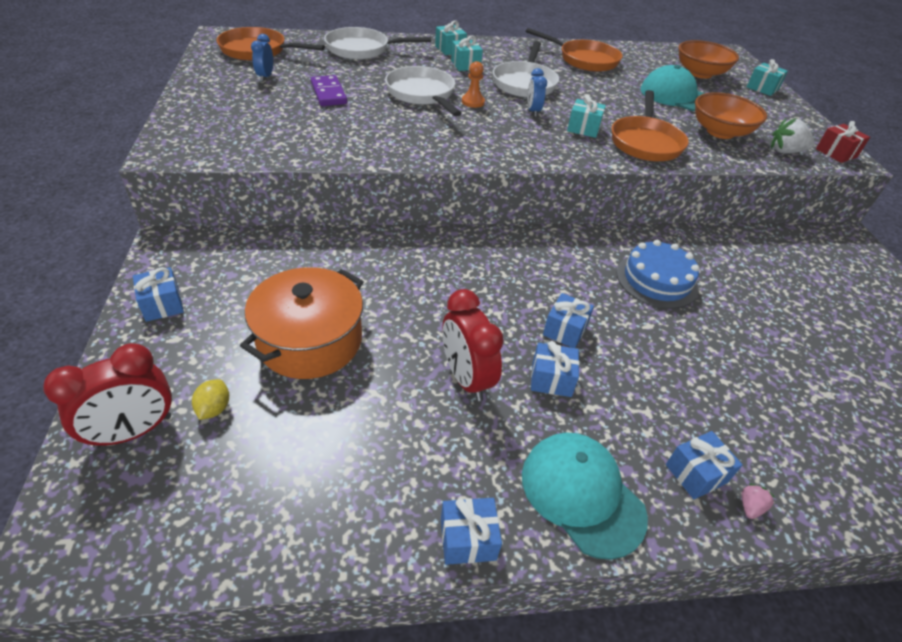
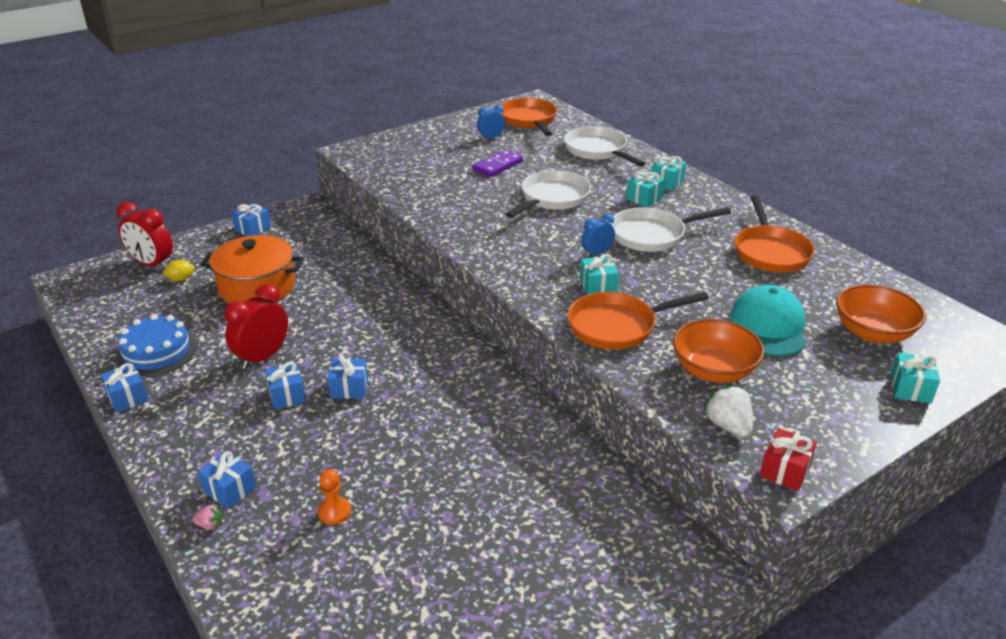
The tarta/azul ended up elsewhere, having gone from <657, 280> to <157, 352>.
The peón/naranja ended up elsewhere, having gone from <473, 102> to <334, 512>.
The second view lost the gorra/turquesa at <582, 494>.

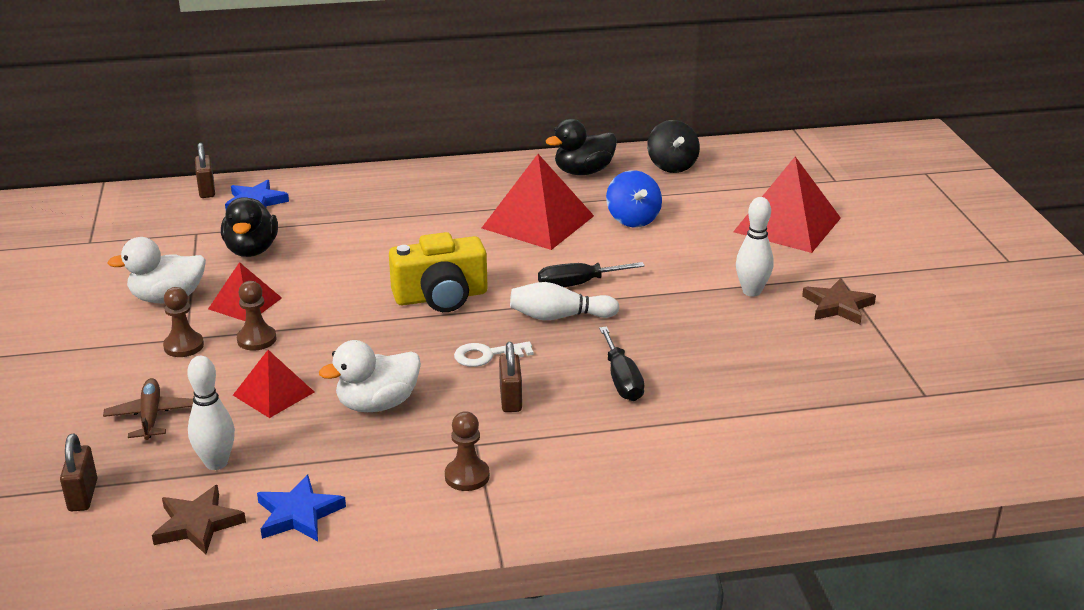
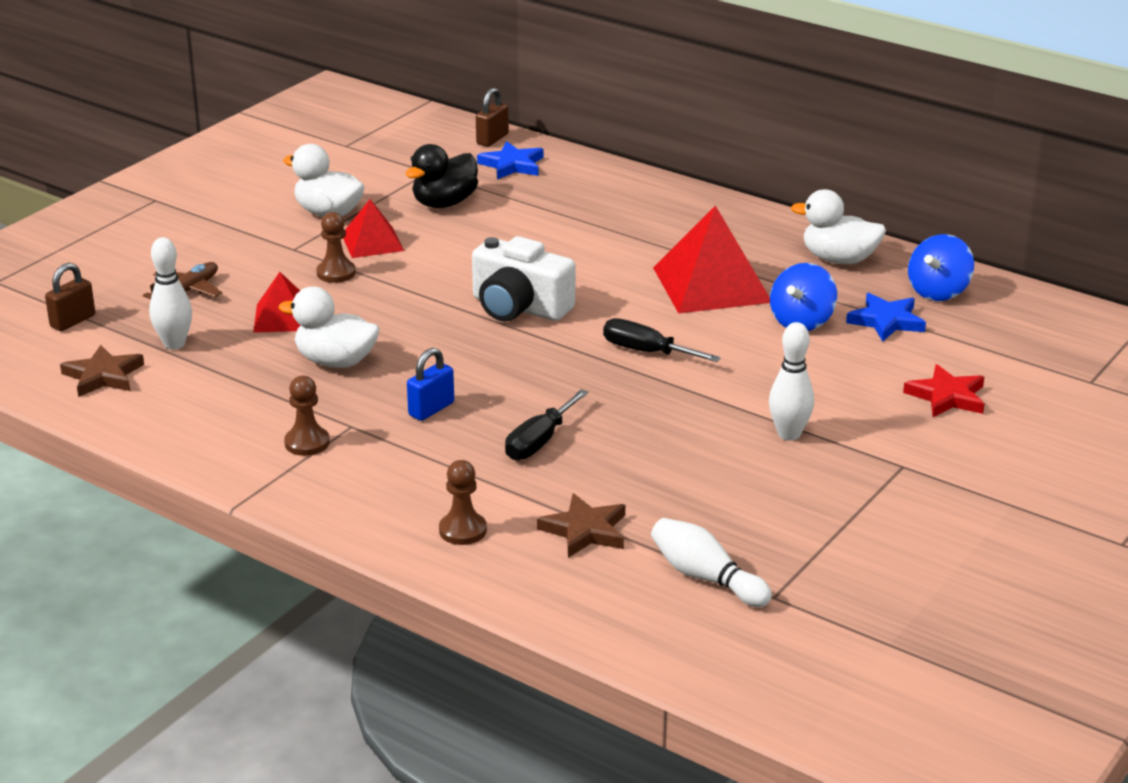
What was the candado/marrón at <510, 399> turned into the candado/azul at <431, 409>.
The peón/marrón ended up elsewhere, having gone from <184, 346> to <462, 530>.
What was the cámara/amarillo at <441, 297> turned into the cámara/blanco at <519, 307>.
The estrella/marrón ended up elsewhere, having gone from <838, 306> to <585, 531>.
The bolo/blanco ended up elsewhere, having gone from <559, 317> to <706, 578>.
What was the pato/negro at <583, 172> turned into the pato/blanco at <839, 259>.
The estrella/azul ended up elsewhere, having gone from <299, 514> to <886, 321>.
Where the pirámide/rojo stood at <787, 224>, the estrella/rojo came to stand at <947, 397>.
What was the peonza/negro at <672, 166> turned into the peonza/azul at <938, 292>.
The second view lost the llave/blanco at <487, 355>.

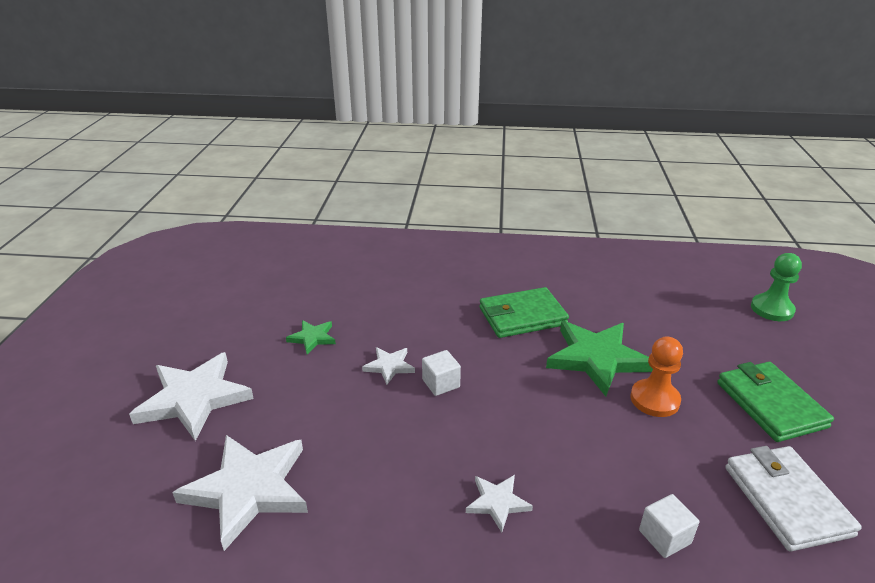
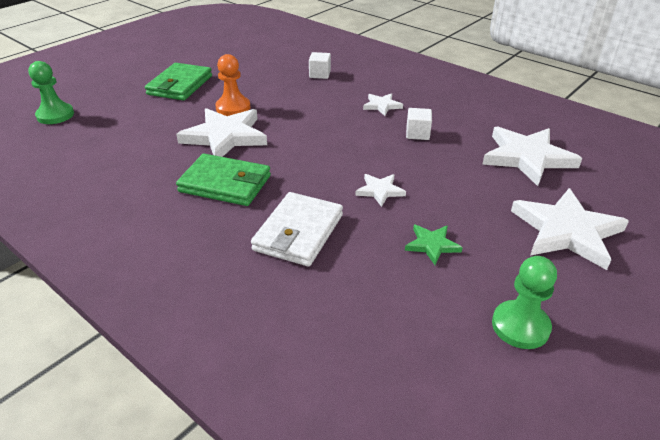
What was the estrella/verde at <597, 358> turned into the estrella/blanco at <225, 136>.
The cartera/blanco ended up elsewhere, having gone from <786, 500> to <298, 232>.
The cubo/blanco ended up elsewhere, having gone from <441, 383> to <417, 134>.
The second view gained the peón/verde at <520, 326>.

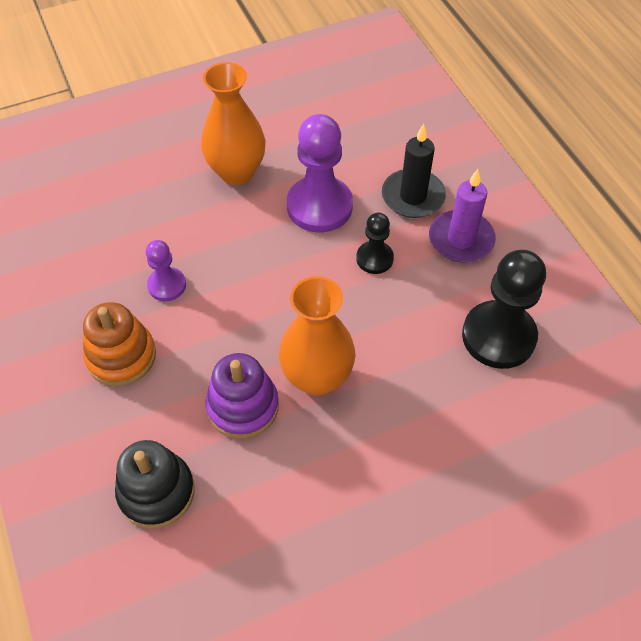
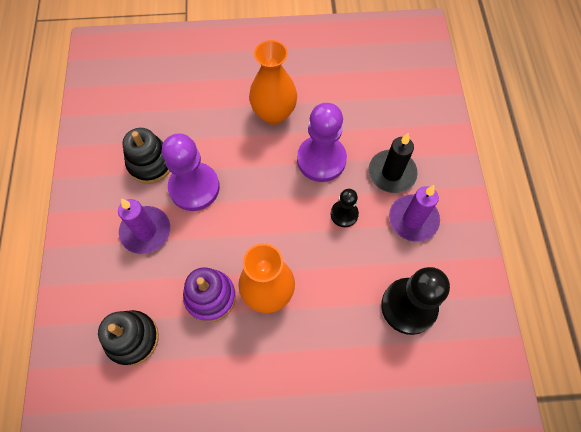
Where the juguete apilable/naranja stood at <121, 356>, the vela/morado came to stand at <146, 231>.
The second view gained the juguete apilable/negro at <150, 163>.
The size of the peón/morado at <167, 285> changed by a factor of 1.85.

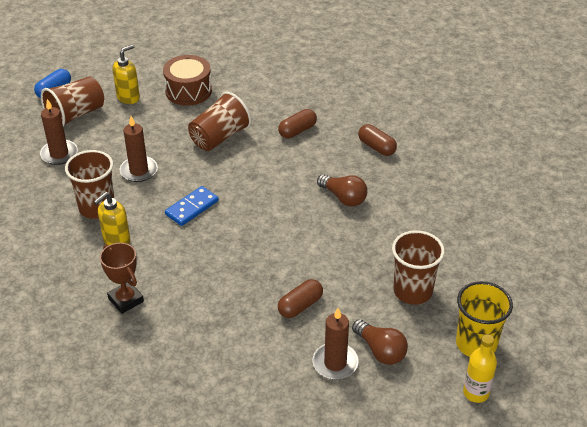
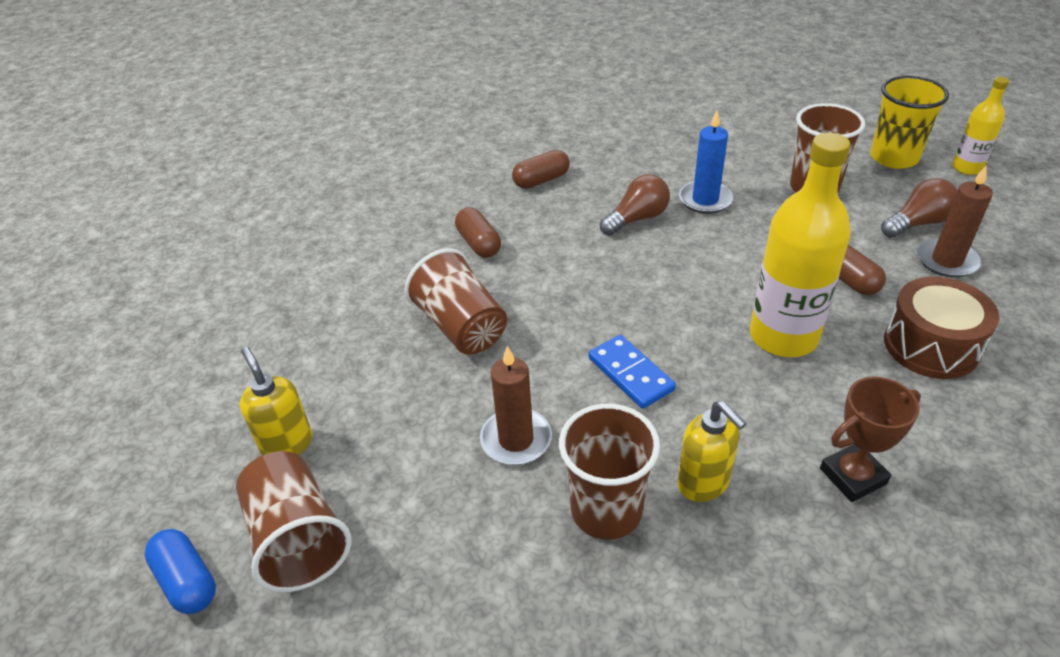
The second view gained the vela/azul at <705, 200>.
The second view gained the botella/amarillo at <783, 336>.
The tambor/marrón ended up elsewhere, having gone from <188, 91> to <931, 346>.
The second view lost the vela/marrón at <59, 154>.

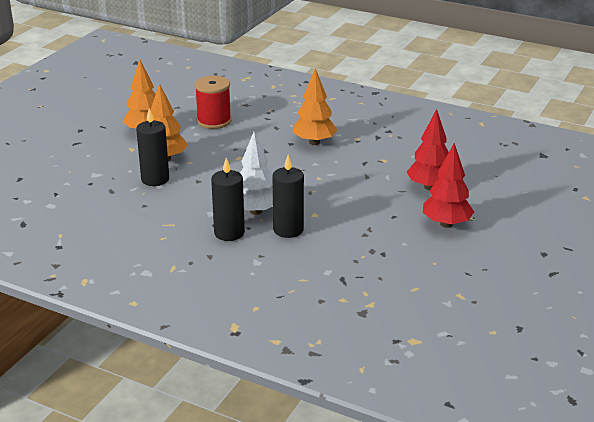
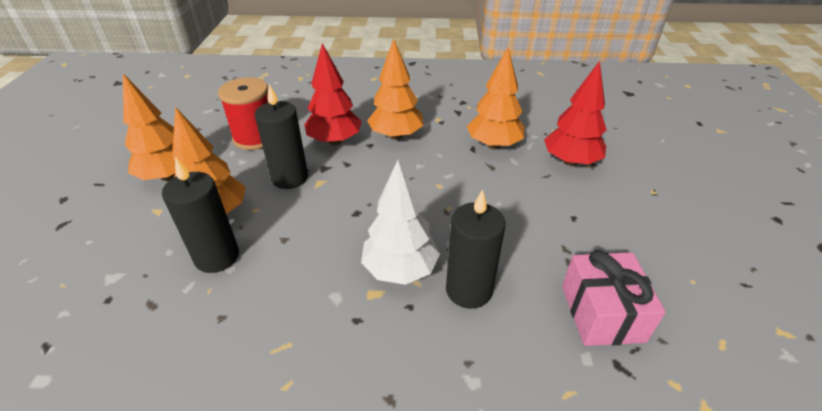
The vela/negro ended up elsewhere, having gone from <229, 233> to <290, 178>.
The árbol/rojo ended up elsewhere, having gone from <446, 224> to <335, 141>.
The second view gained the árbol/naranja at <493, 145>.
The second view gained the regalo/rosa at <601, 313>.

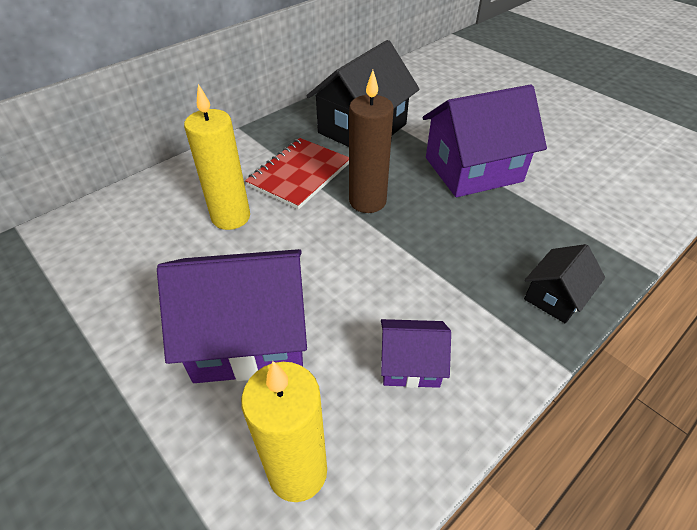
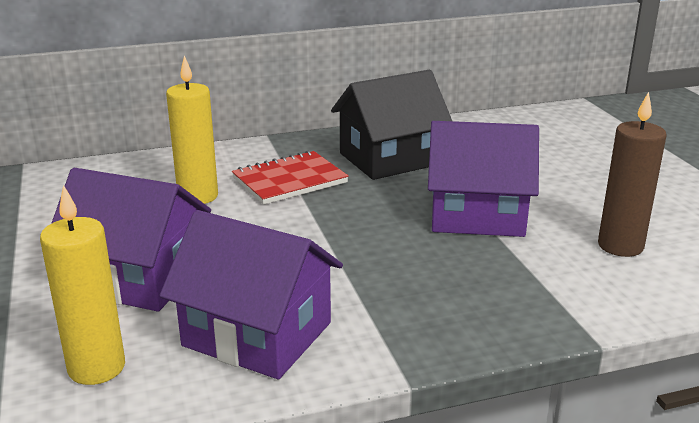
The size of the casa/morado at <410, 364> changed by a factor of 1.96.
The vela/marrón ended up elsewhere, having gone from <367, 201> to <620, 246>.
The second view lost the casa/negro at <555, 296>.

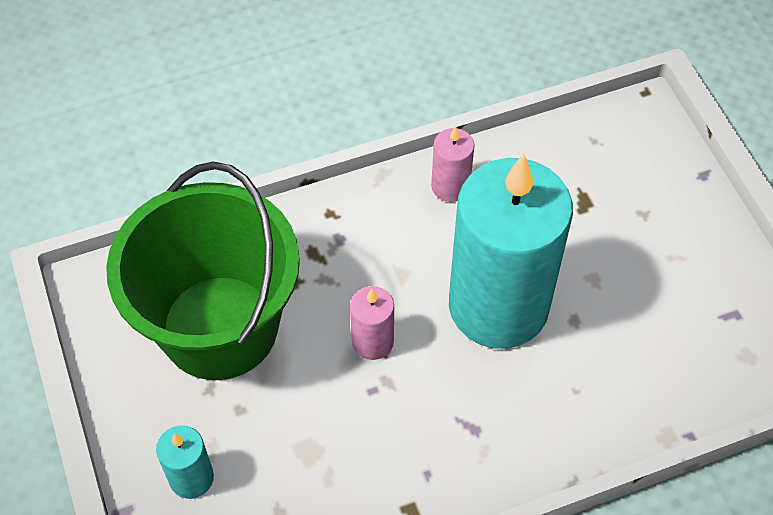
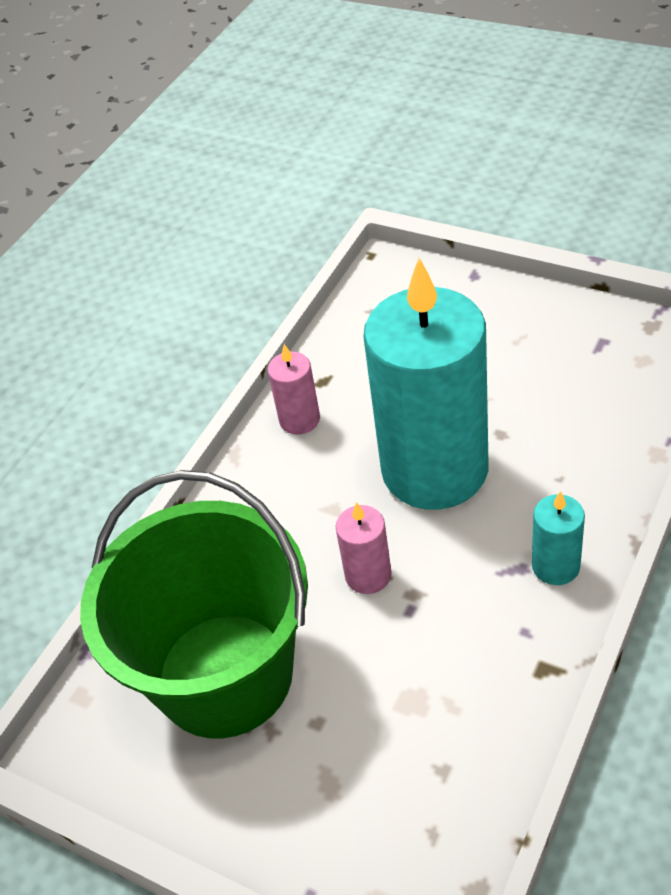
The vela/turquesa ended up elsewhere, having gone from <191, 478> to <555, 566>.

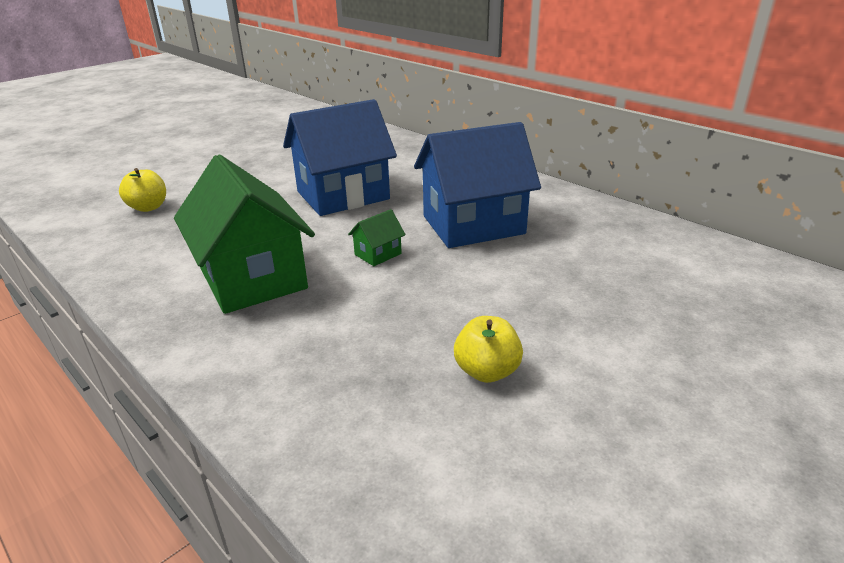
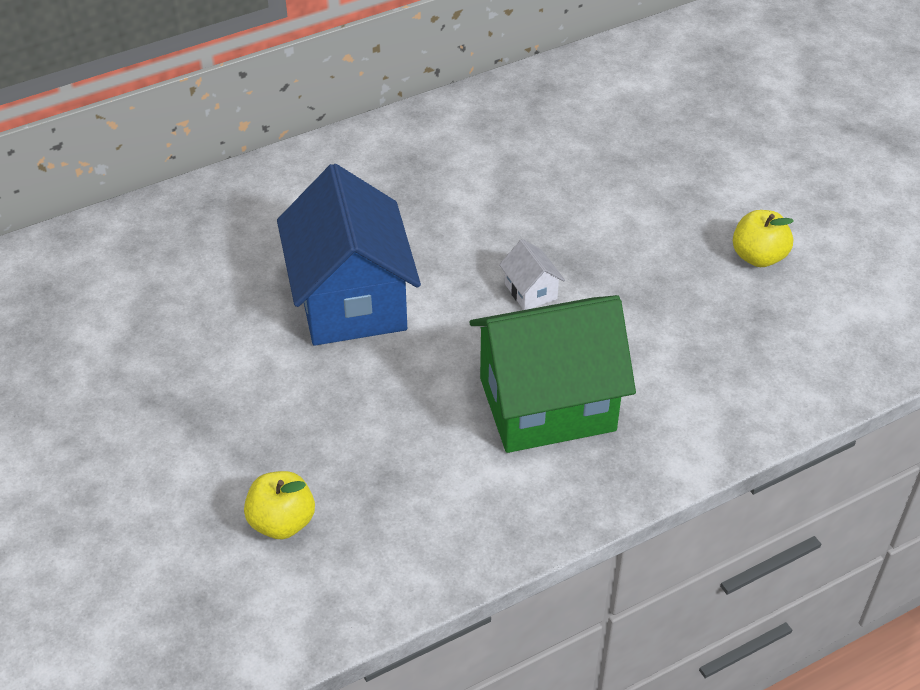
What was the casa/verde at <378, 254> turned into the casa/blanco at <530, 291>.
The second view lost the casa/azul at <473, 225>.

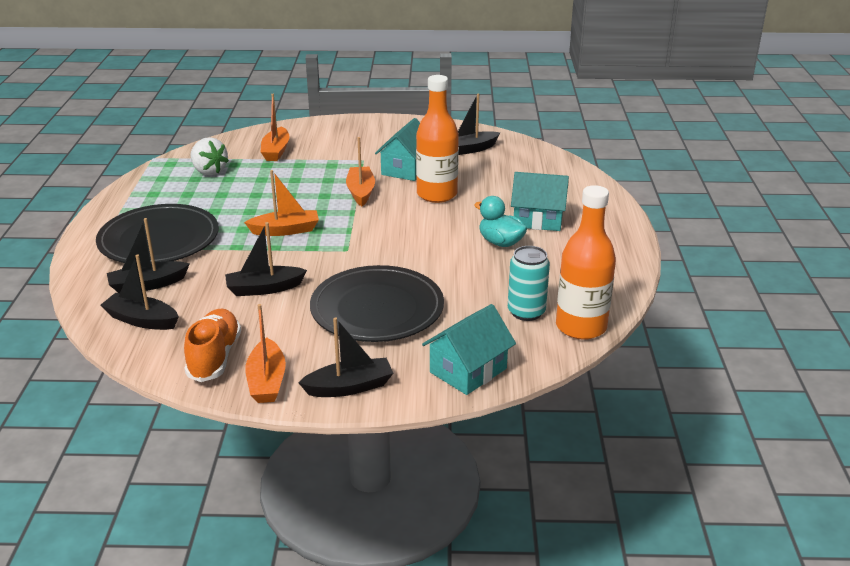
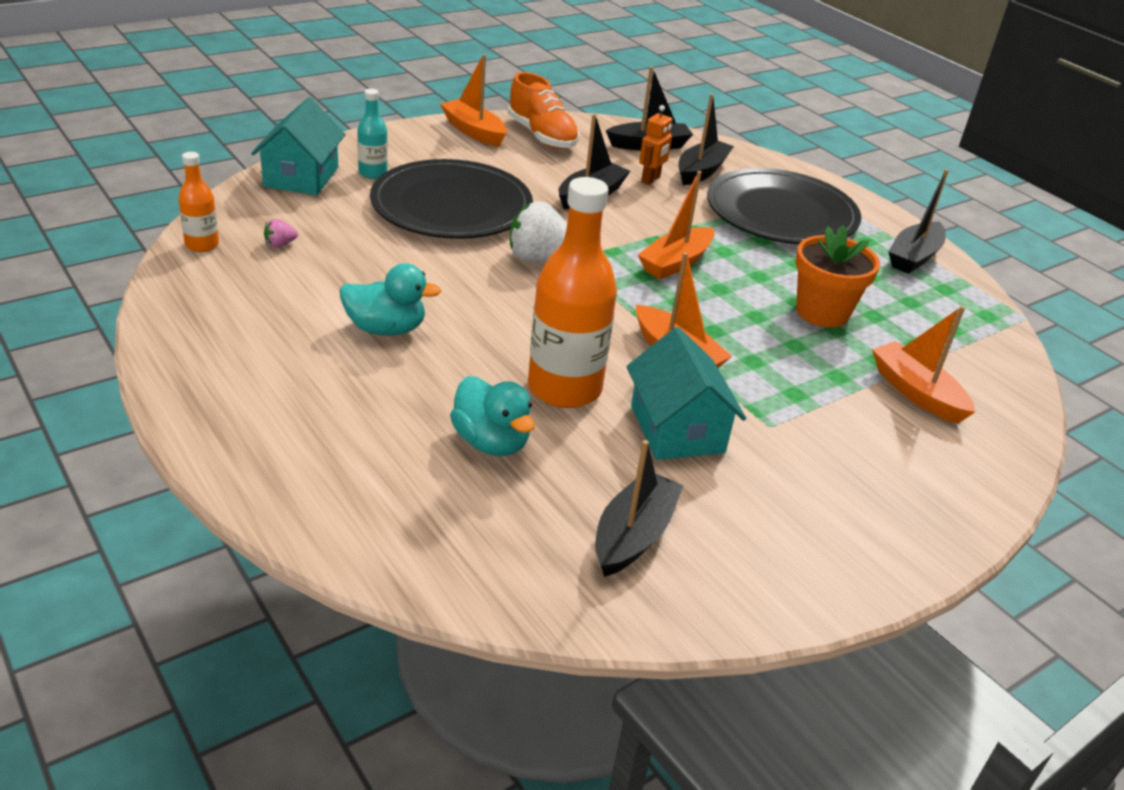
The size of the botella/naranja at <581, 327> changed by a factor of 0.50.
Where the lata/turquesa stood at <526, 312>, the fresa/rosa came to stand at <280, 244>.
The second view gained the botella/turquesa at <373, 173>.
The second view gained the pato/turquesa at <491, 442>.
The fresa/blanco ended up elsewhere, having gone from <209, 171> to <539, 259>.
The second view gained the robot/naranja at <651, 179>.
The second view gained the maceta/naranja at <822, 312>.
The barco/negro ended up elsewhere, having gone from <349, 387> to <914, 257>.
The second view lost the casa/turquesa at <538, 219>.

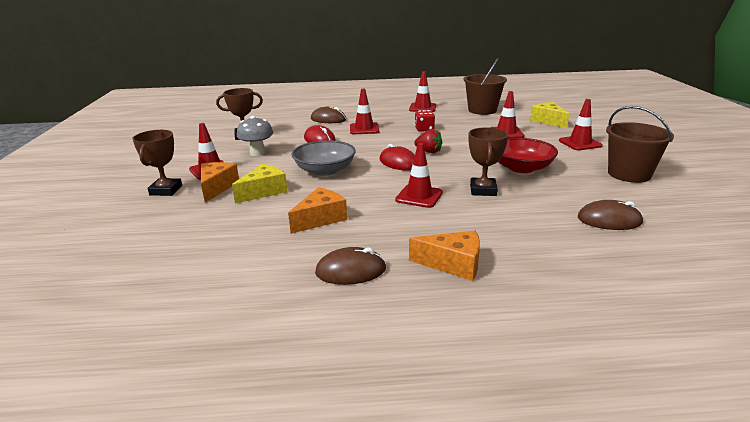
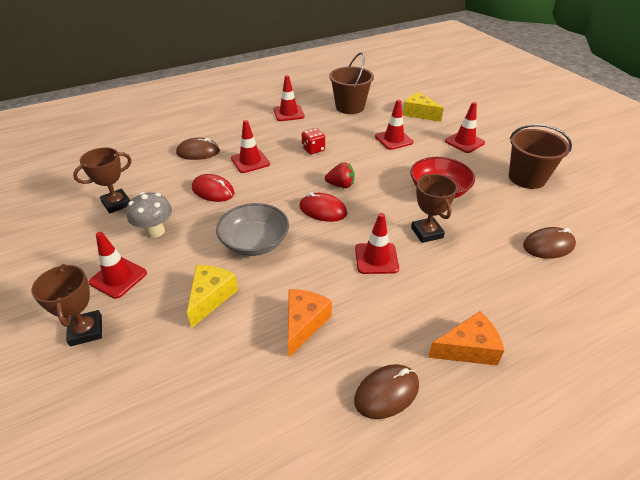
The second view lost the queso/naranja at <217, 187>.

